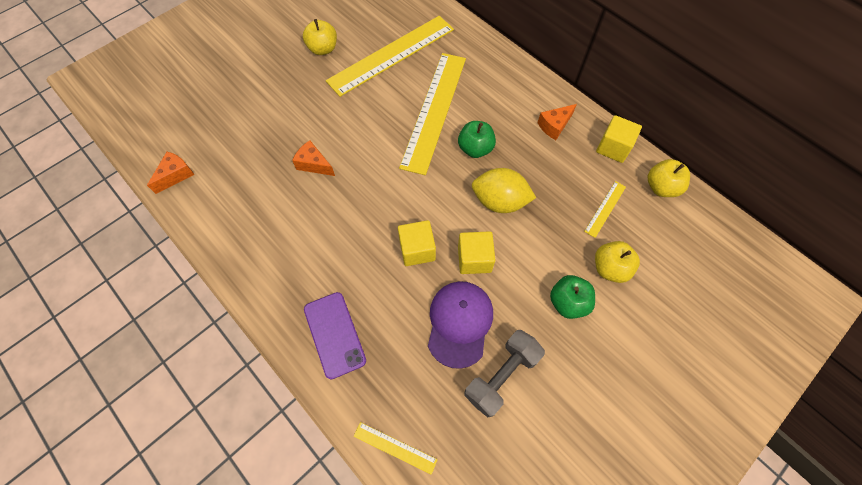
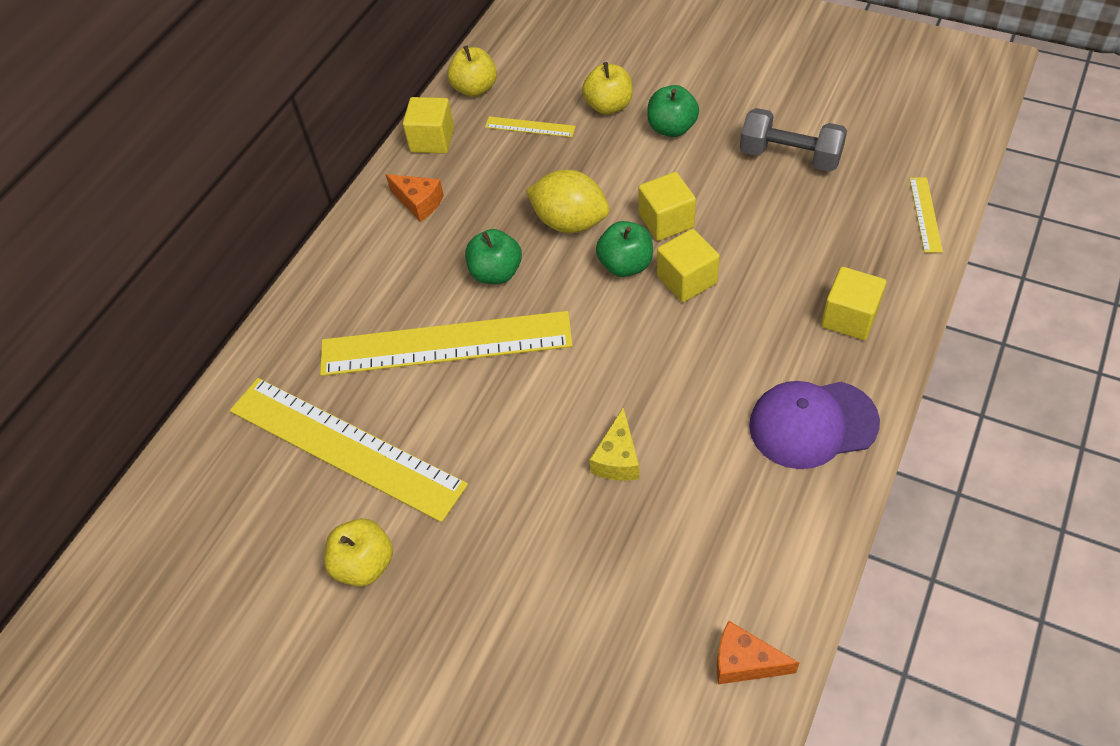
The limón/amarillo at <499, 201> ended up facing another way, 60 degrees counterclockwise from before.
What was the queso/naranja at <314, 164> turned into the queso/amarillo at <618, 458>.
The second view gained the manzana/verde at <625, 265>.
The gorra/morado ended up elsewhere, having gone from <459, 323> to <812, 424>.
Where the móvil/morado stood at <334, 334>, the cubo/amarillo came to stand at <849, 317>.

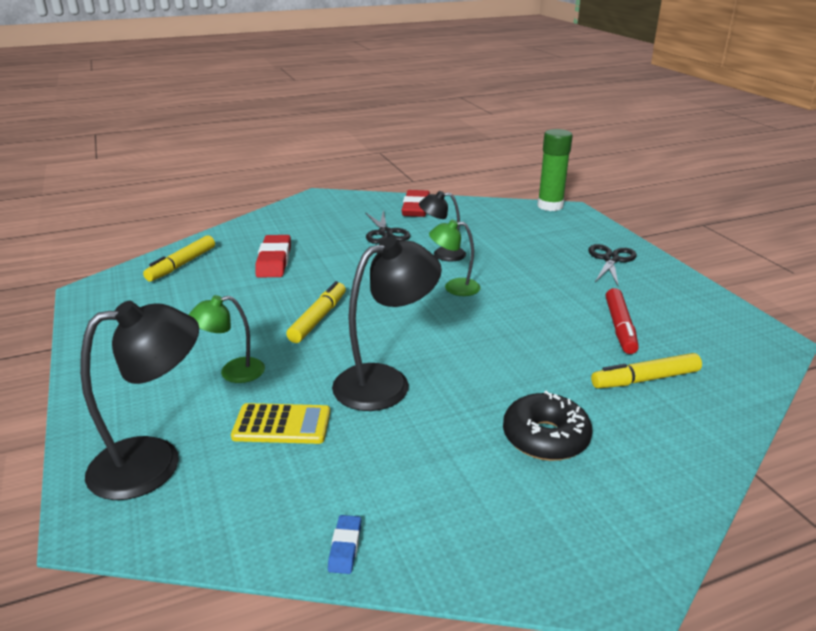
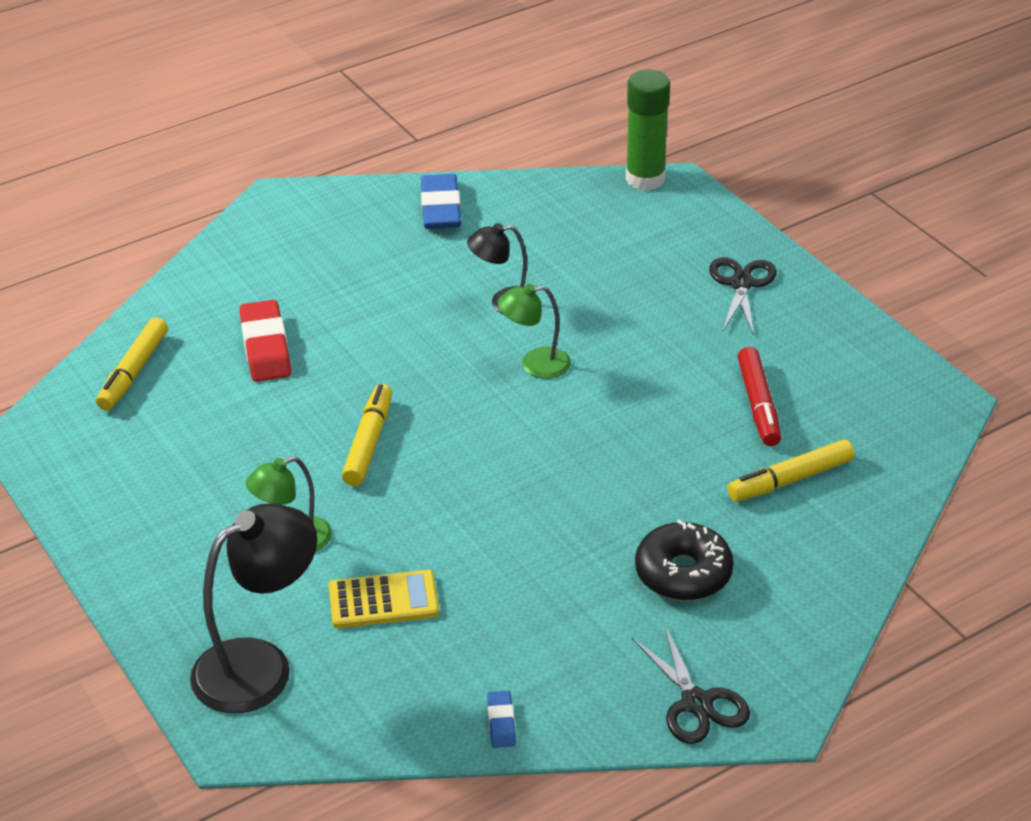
What was the goma de borrar/rojo at <416, 208> turned into the goma de borrar/azul at <441, 208>.
The tijeras/negro ended up elsewhere, having gone from <385, 233> to <696, 703>.
The second view lost the lámpara/negro at <385, 382>.

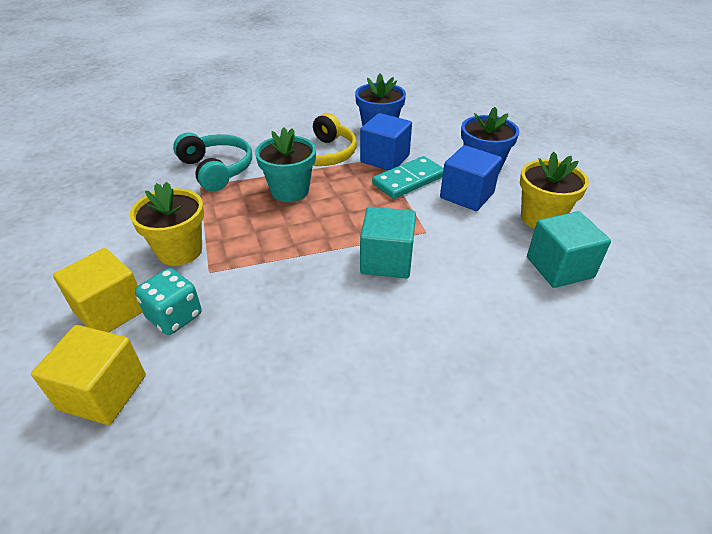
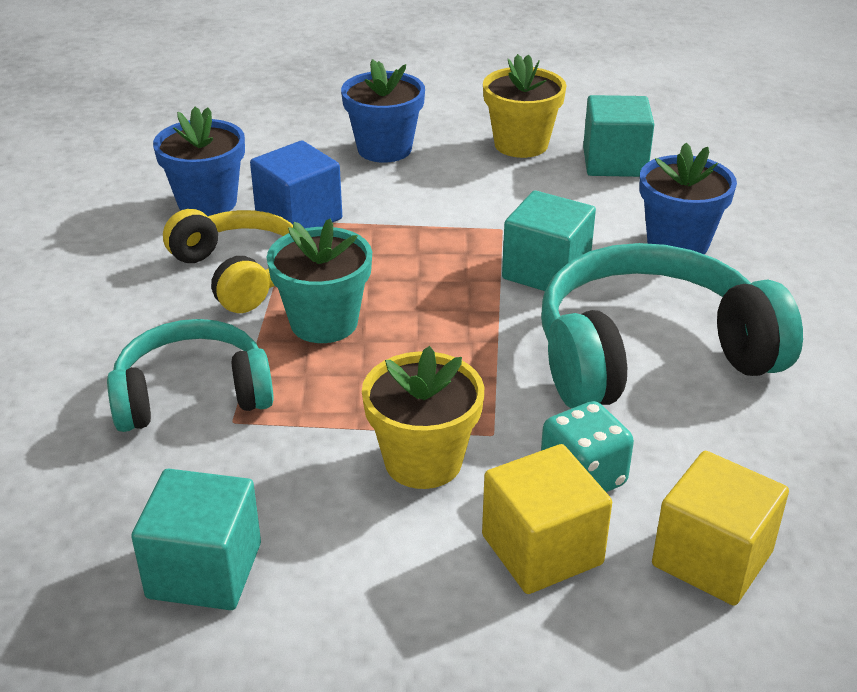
The second view gained the cubo/turquesa at <204, 570>.
The second view gained the auriculares/turquesa at <649, 354>.
The second view gained the maceta/azul at <677, 243>.
The second view lost the ficha de dominó/turquesa at <409, 180>.
The second view lost the cubo/azul at <467, 195>.

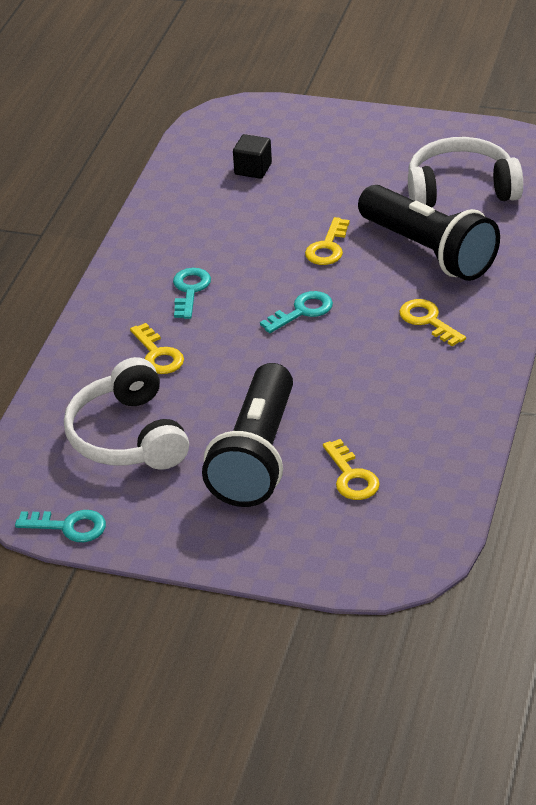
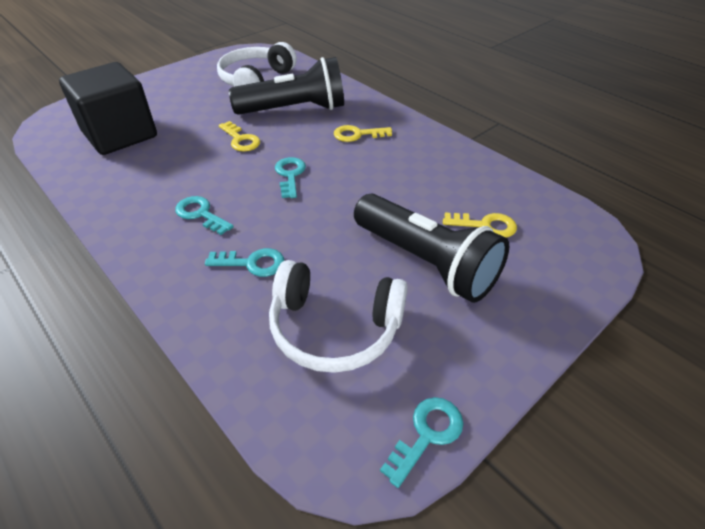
The size of the cubo/negro at <253, 169> changed by a factor of 2.37.
What was the llave/amarillo at <158, 354> turned into the llave/turquesa at <252, 263>.

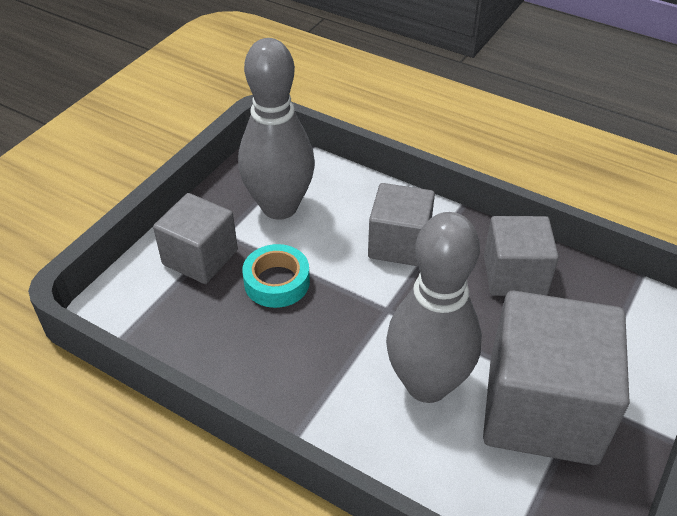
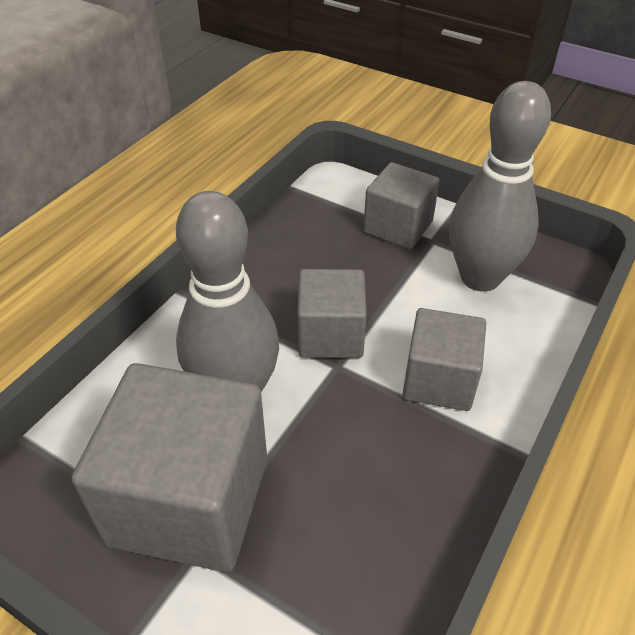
The cubo/gris ended up elsewhere, having gone from <514, 275> to <330, 335>.
The second view lost the cinta adhesiva/turquesa at <277, 282>.

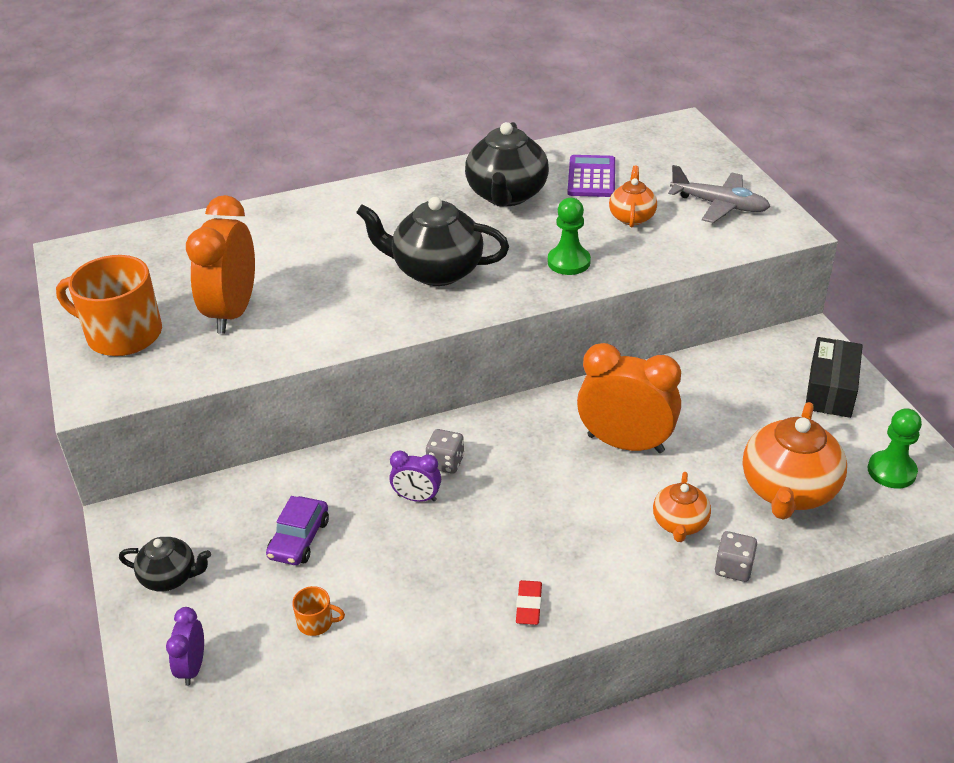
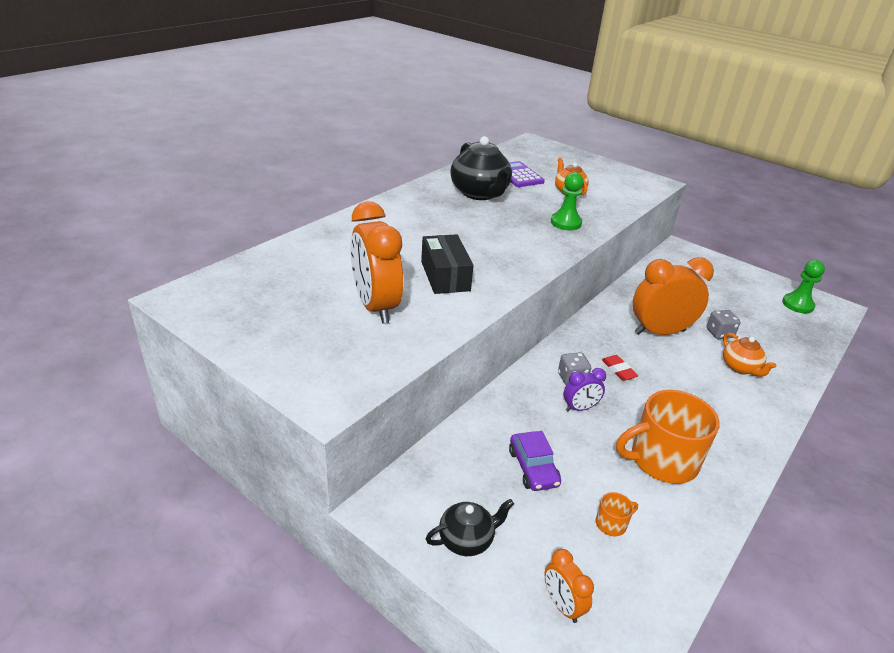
The caja/negro ended up elsewhere, having gone from <830, 390> to <445, 276>.
What was the despertador/morado at <192, 667> turned into the despertador/naranja at <562, 605>.
The goma de borrar/rojo ended up elsewhere, having gone from <529, 605> to <618, 370>.
The taza/naranja ended up elsewhere, having gone from <122, 334> to <662, 460>.
The dado/gris ended up elsewhere, having gone from <733, 568> to <719, 333>.
The second view lost the tetera/negro at <436, 271>.
The second view lost the avión/gris at <719, 205>.
The second view lost the tetera/naranja at <788, 491>.

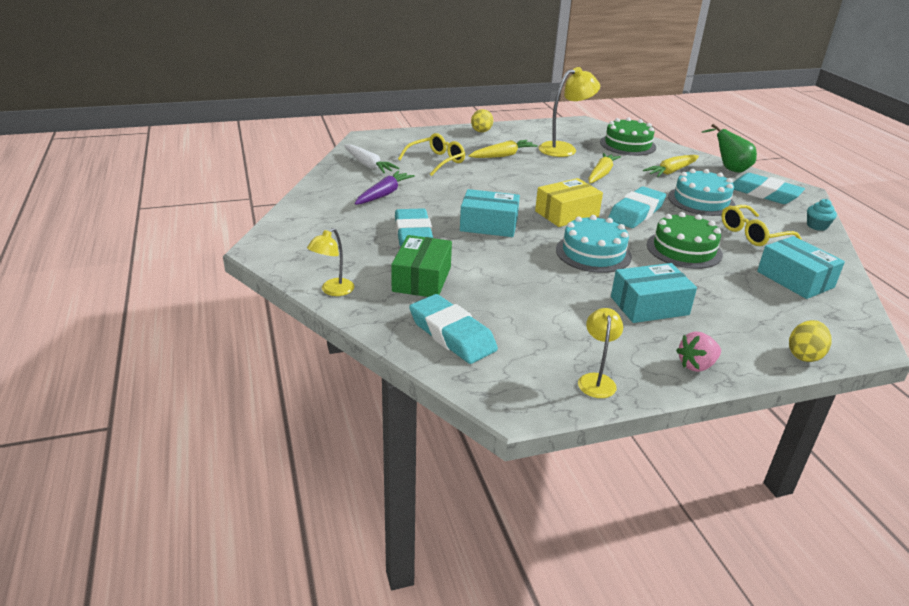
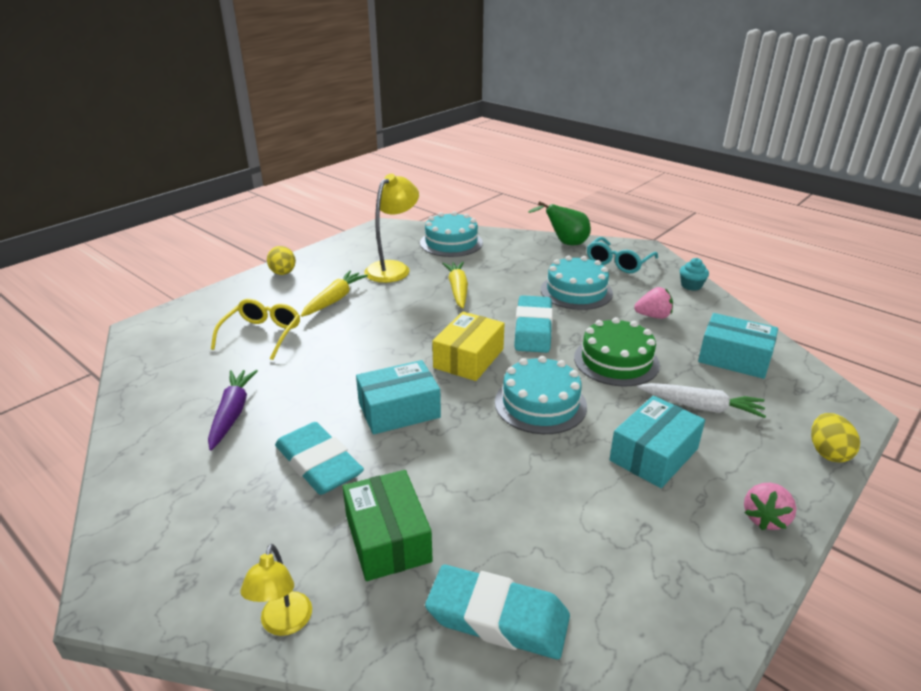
What was the tarta/verde at <627, 145> turned into the tarta/turquesa at <451, 243>.
Where the goma de borrar/turquesa stood at <764, 193>, the gafas/turquesa came to stand at <618, 263>.
Where the gafas/amarillo stood at <752, 234>, the fresa/rosa came to stand at <653, 316>.
The zanahoria/blanco ended up elsewhere, having gone from <368, 165> to <701, 407>.
The second view lost the lámpara/amarillo at <596, 380>.
The second view lost the zanahoria/amarillo at <671, 171>.

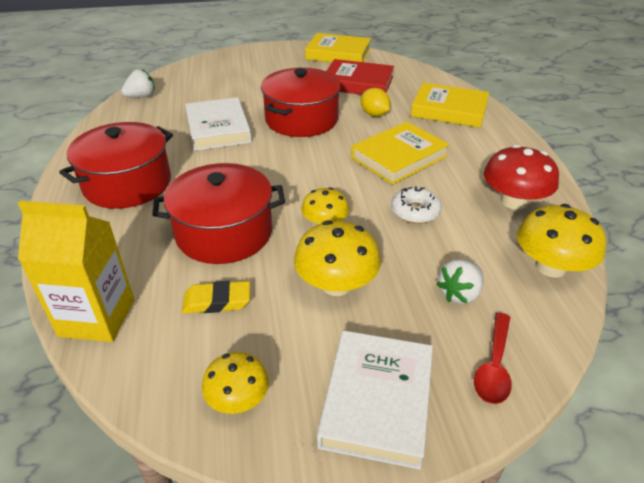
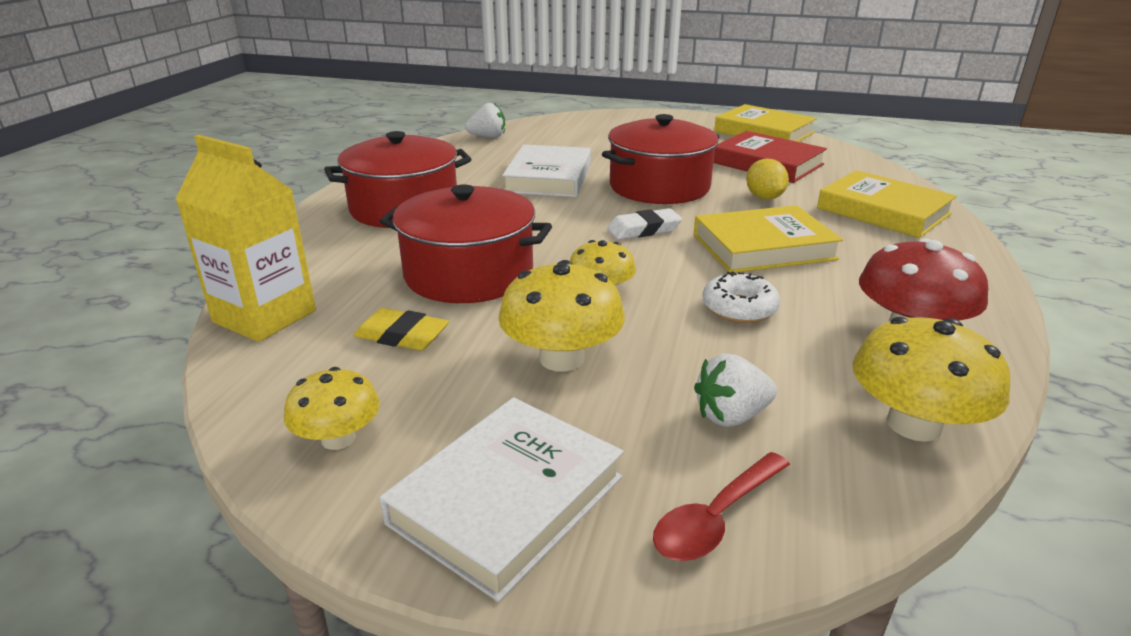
The second view gained the goma de borrar/blanco at <644, 230>.

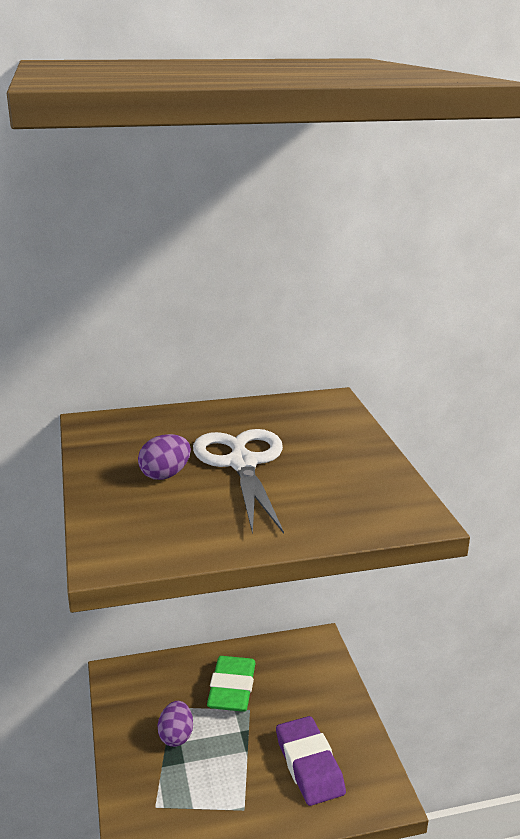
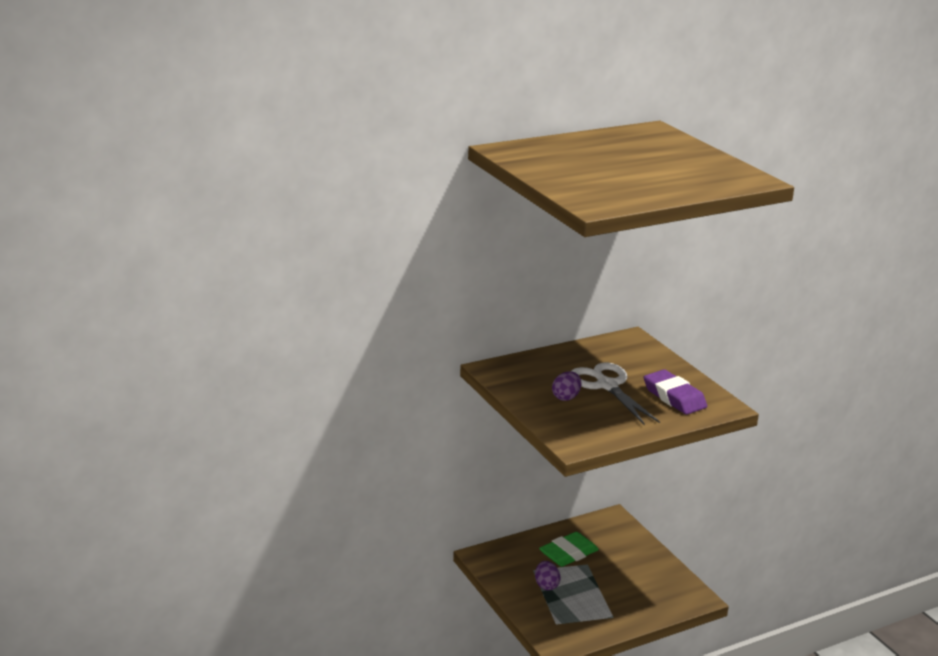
The goma de borrar/verde at <232, 688> ended up facing another way, 60 degrees clockwise from before.
The goma de borrar/morado ended up elsewhere, having gone from <309, 765> to <674, 397>.

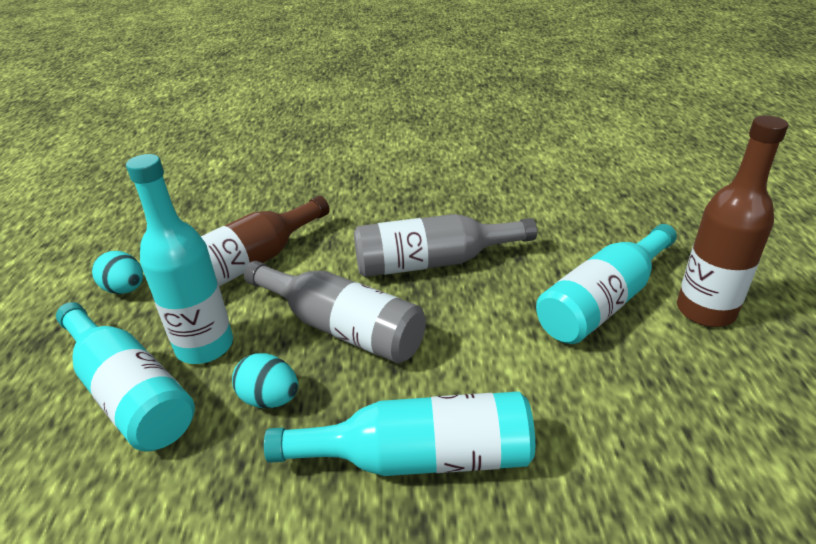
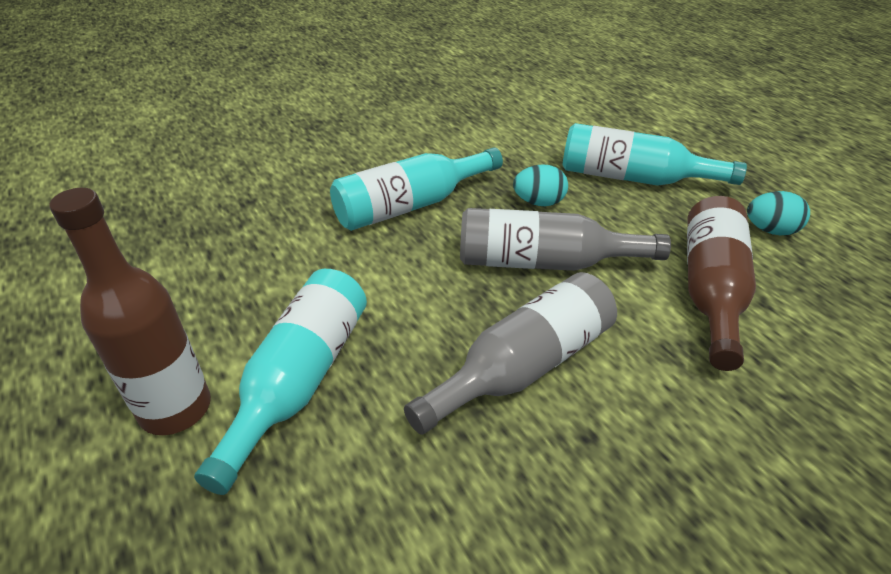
The second view lost the botella/turquesa at <205, 346>.

